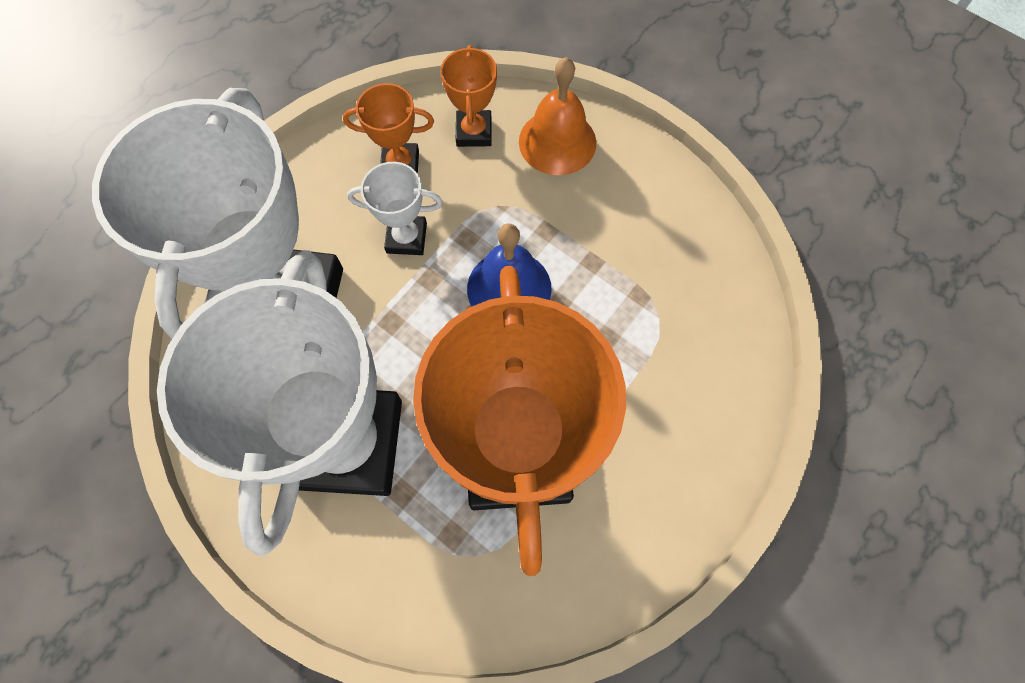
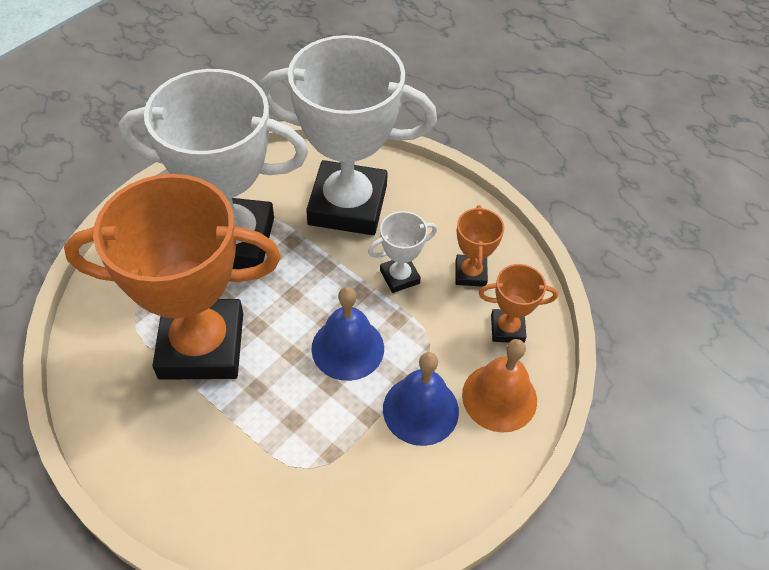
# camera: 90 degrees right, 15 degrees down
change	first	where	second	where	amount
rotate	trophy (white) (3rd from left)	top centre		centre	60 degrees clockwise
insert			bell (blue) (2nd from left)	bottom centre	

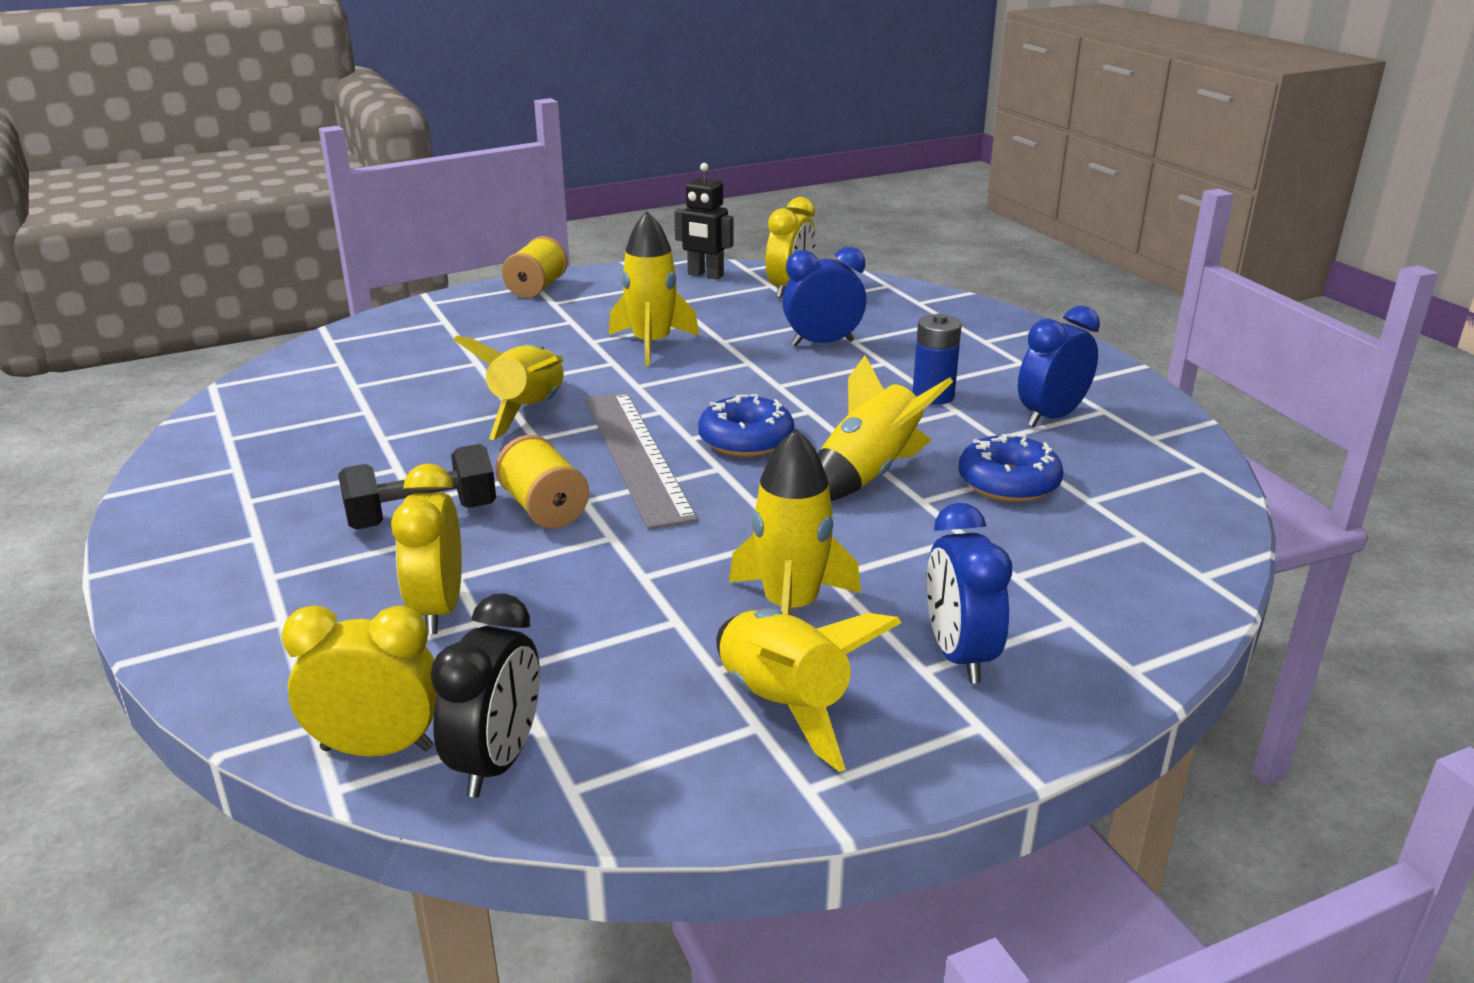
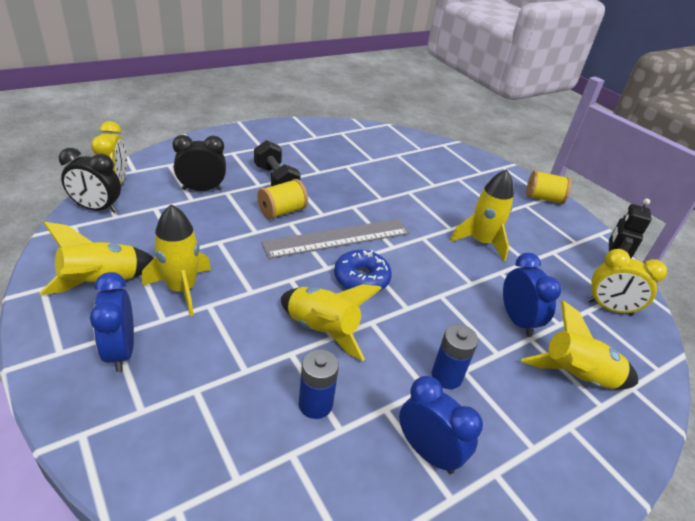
# camera: 80 degrees right, 10 degrees up
change	first	where	second	where	amount
move	rocket (yellow) (1st from left in the first image)	centre	rocket (yellow) (5th from left)	middle right	
replace	donut (blue) (2nd from left)	middle right	battery (blue) (1st from left)	bottom centre	
recolor	clock (yellow) (2nd from left)	middle left	clock (black) (2nd from left)	top left	
rotate	clock (blue) (2nd from left in the first image)	centre	clock (blue) (1st from left)	middle left	90 degrees counterclockwise

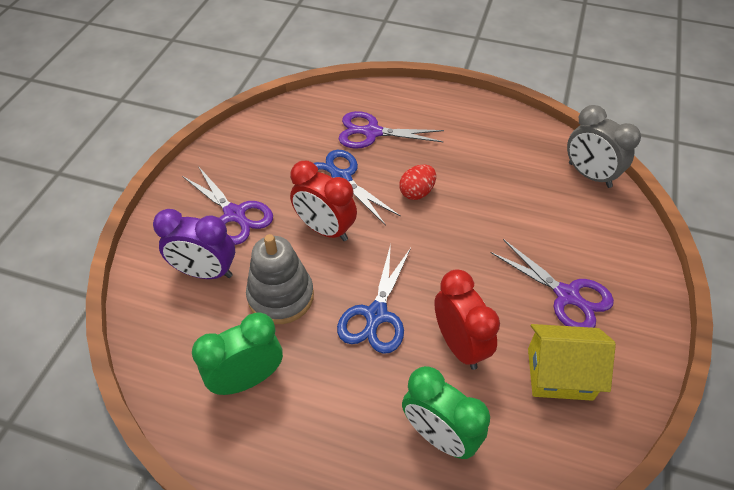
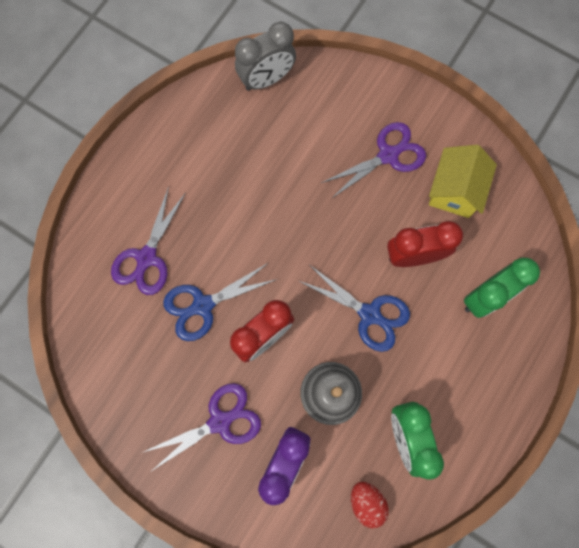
# camera: 75 degrees left, 25 degrees up
change	first	where	second	where	amount
move	egg (red)	centre		bottom centre	

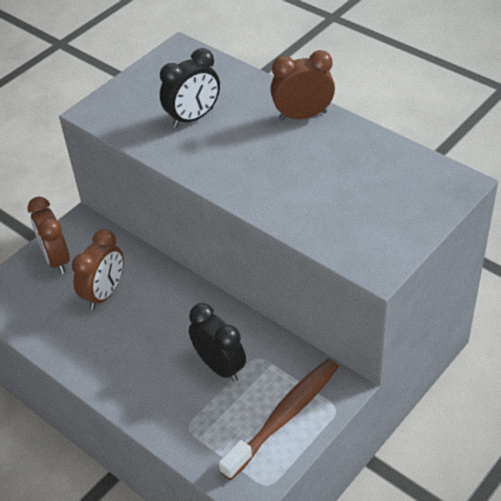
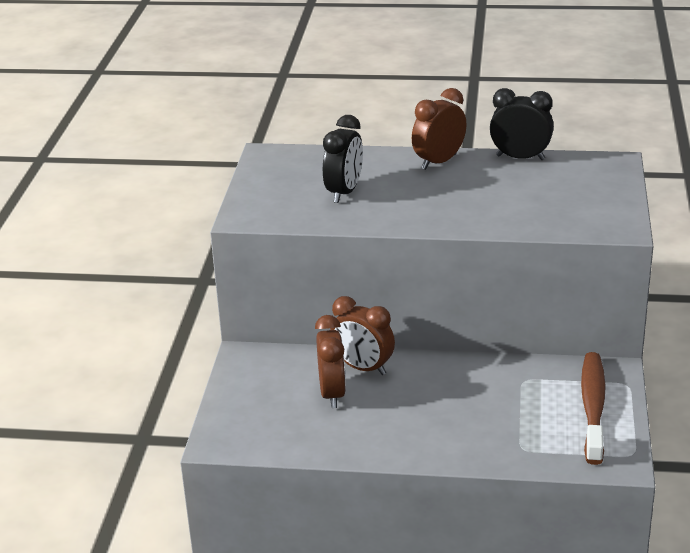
# camera: 35 degrees left, 15 degrees down
change	first	where	second	where	amount
move	clock (brown) (1st from left in the first image)	middle left	clock (brown) (2nd from left)	centre	
move	clock (black) (2nd from left)	bottom centre		top right	

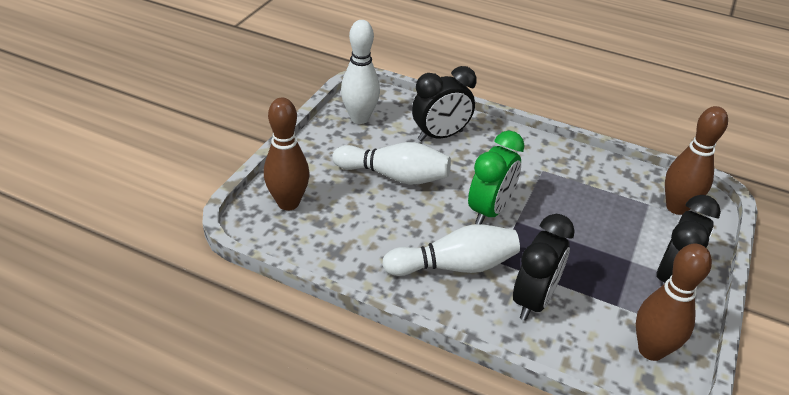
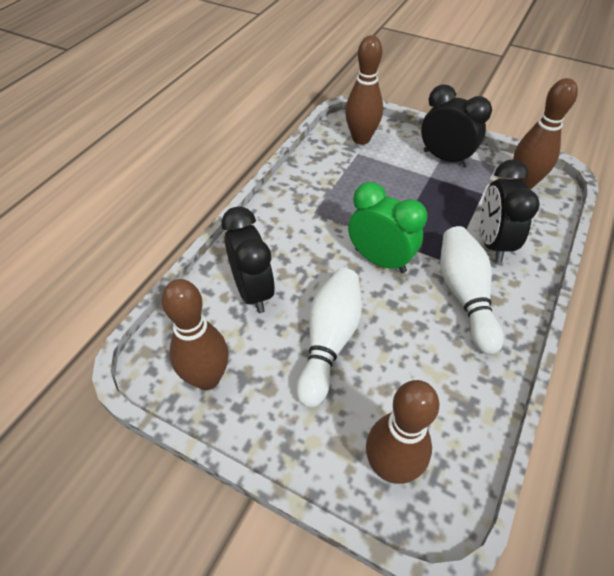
# camera: 85 degrees left, 10 degrees up
change	first	where	second	where	amount
recolor	bowling pin (white) (1st from left)	top centre	bowling pin (brown) (1st from left)	middle left	
rotate	clock (black) (2nd from left in the first image)	bottom right	clock (black) (3rd from left)	middle right	120 degrees counterclockwise

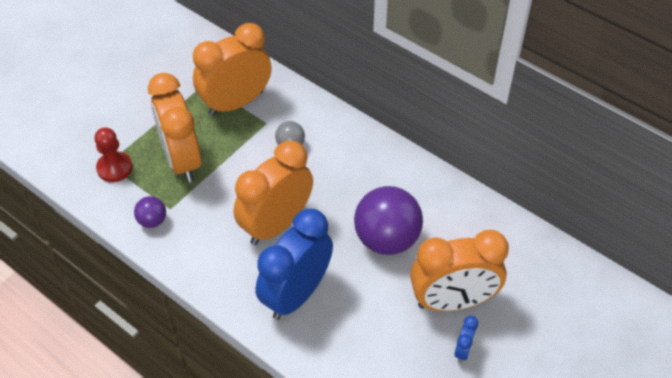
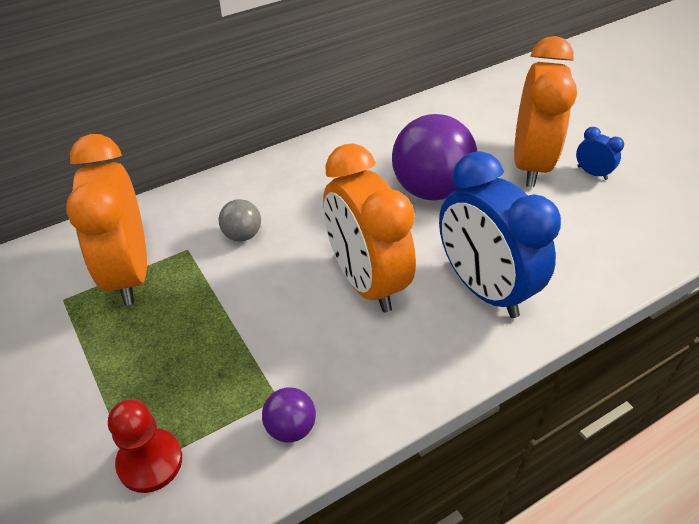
# camera: 70 degrees left, 5 degrees down
change	first	where	second	where	amount
delete	clock (orange) (1st from left)	middle left			

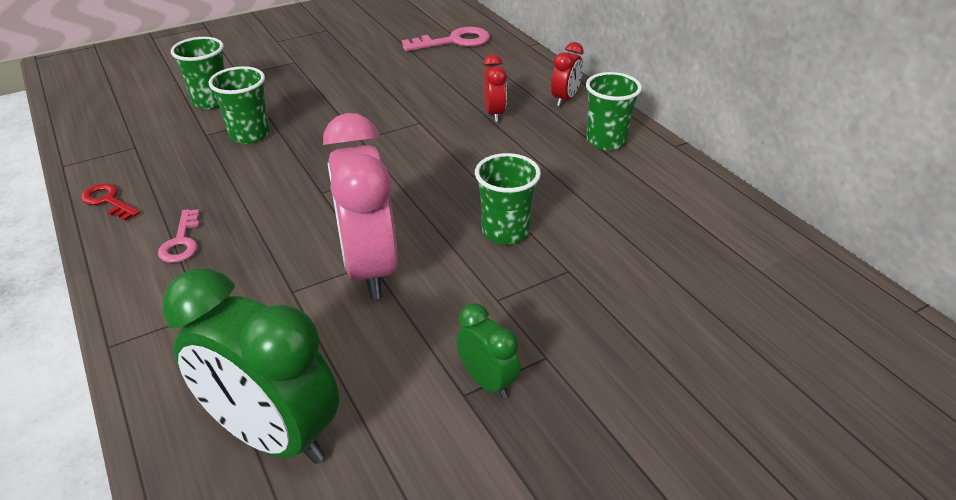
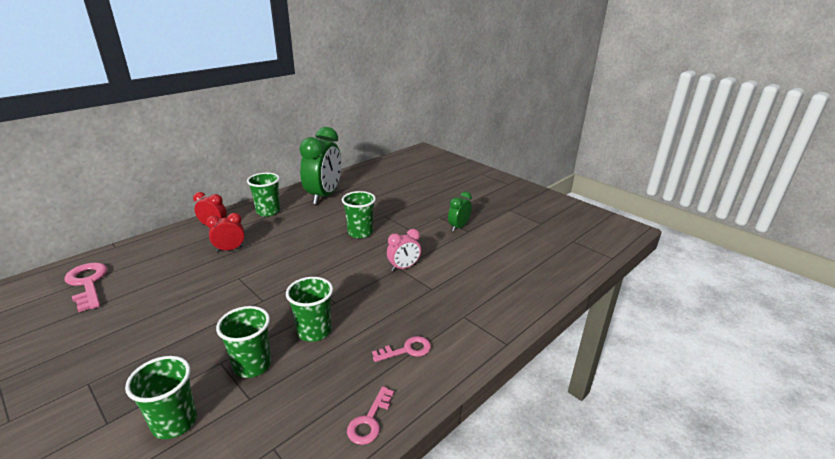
# camera: 105 degrees left, 10 degrees down
change	first	where	second	where	amount
resize	clock (pink)	centre		centre	x0.49
recolor	key (red)	middle left	key (pink) (2nd from left)	bottom centre	
move	clock (green) (1st from left)	bottom left		centre	
insert			cup (green) (4th from left)	bottom centre	

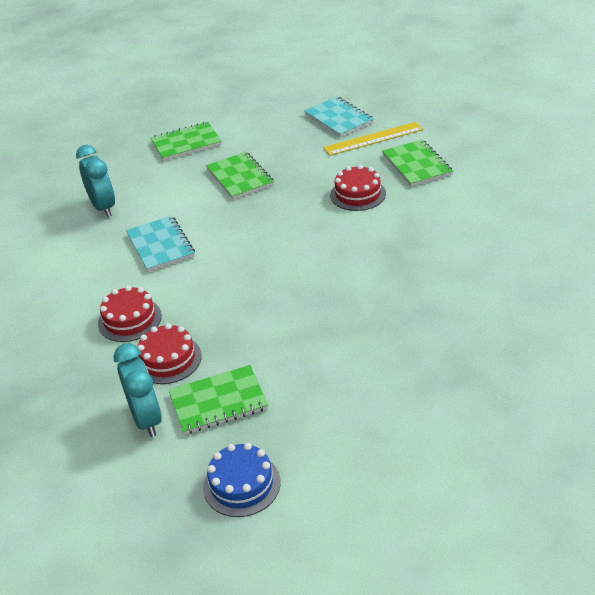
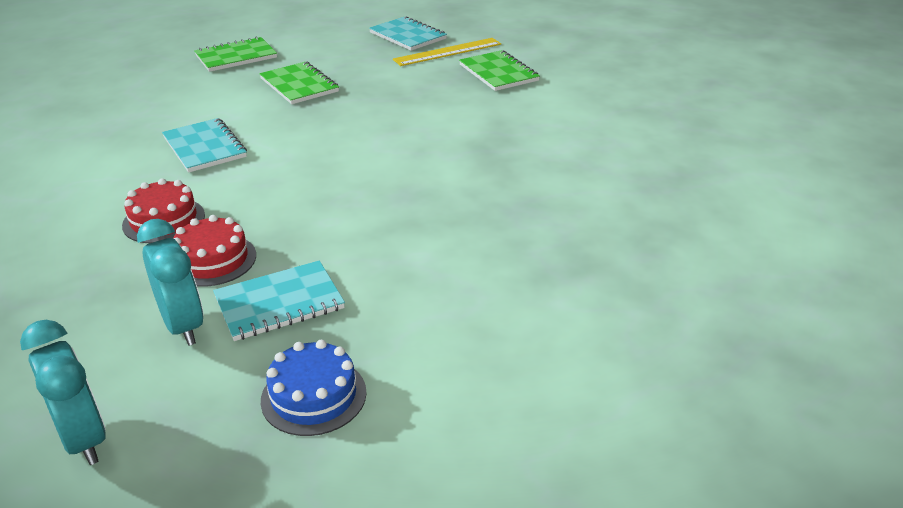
# camera: 10 degrees left, 5 degrees down
change	first	where	second	where	amount
move	clock (turquoise) (1st from left)	top left		bottom left	
delete	cake (red) (3rd from left)	top centre			
recolor	notebook (green) (2nd from left)	bottom centre	notebook (turquoise) (2nd from left)	middle left	

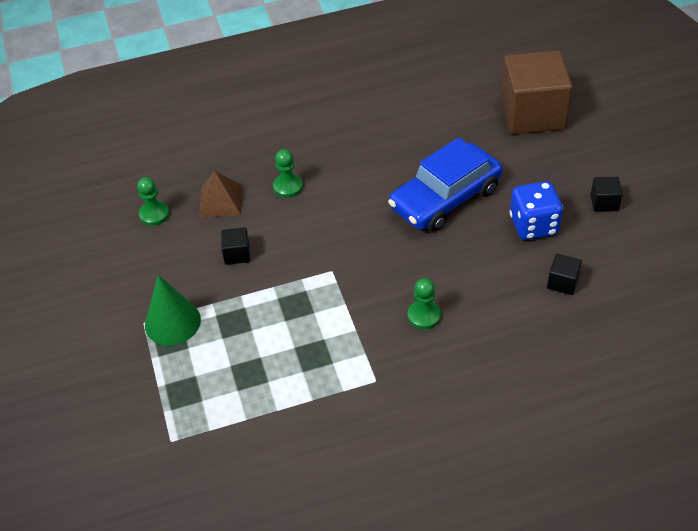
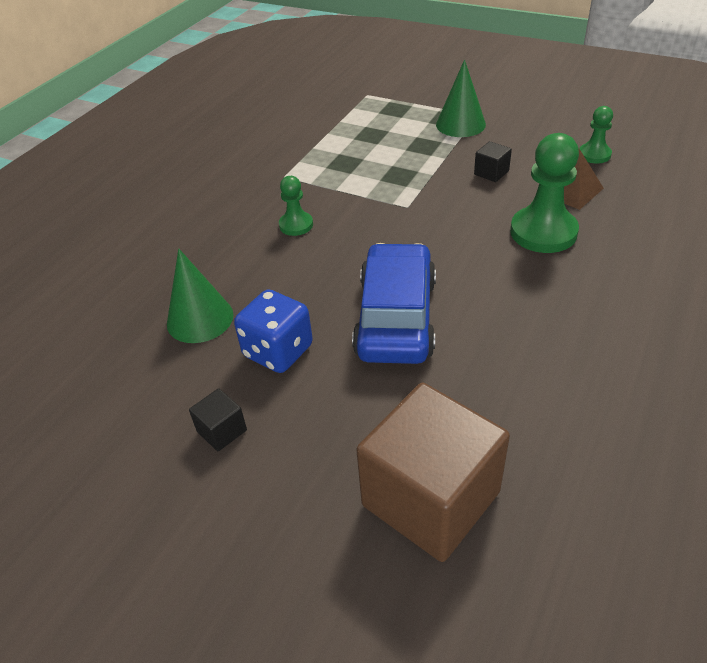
# camera: 135 degrees right, 5 degrees down
change	first	where	second	where	amount
resize	pawn (green) (2nd from left)	top centre		top right	x1.83
replace	cube (black) (2nd from left)	middle right	cone (green) (1st from left)	middle left	

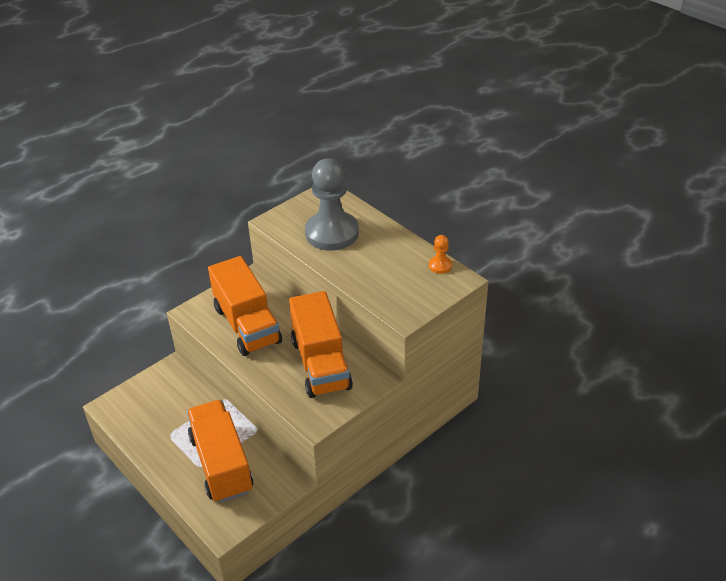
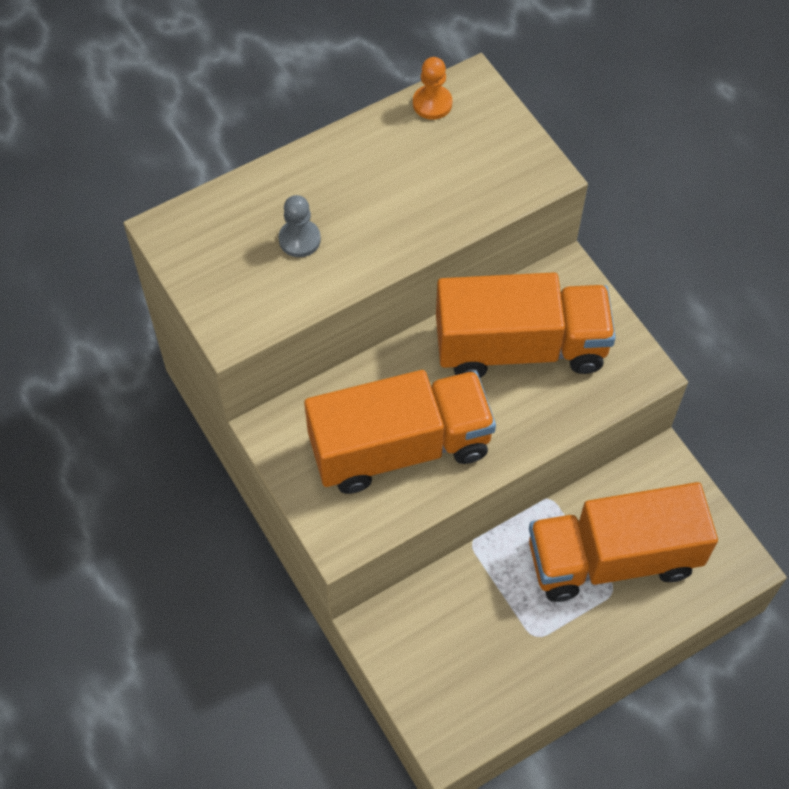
# camera: 80 degrees left, 20 degrees up
change	first	where	second	where	amount
resize	pawn (grey)	centre		top centre	x0.42

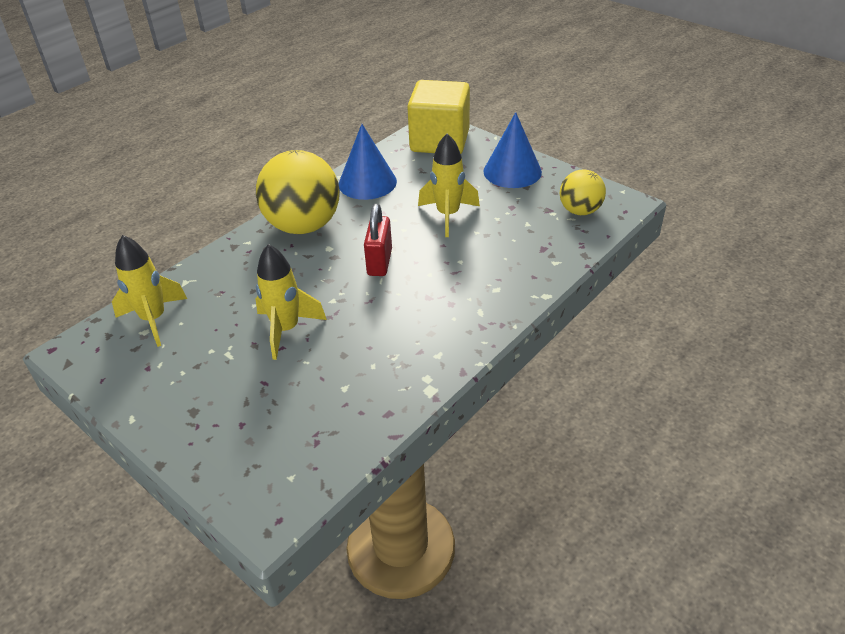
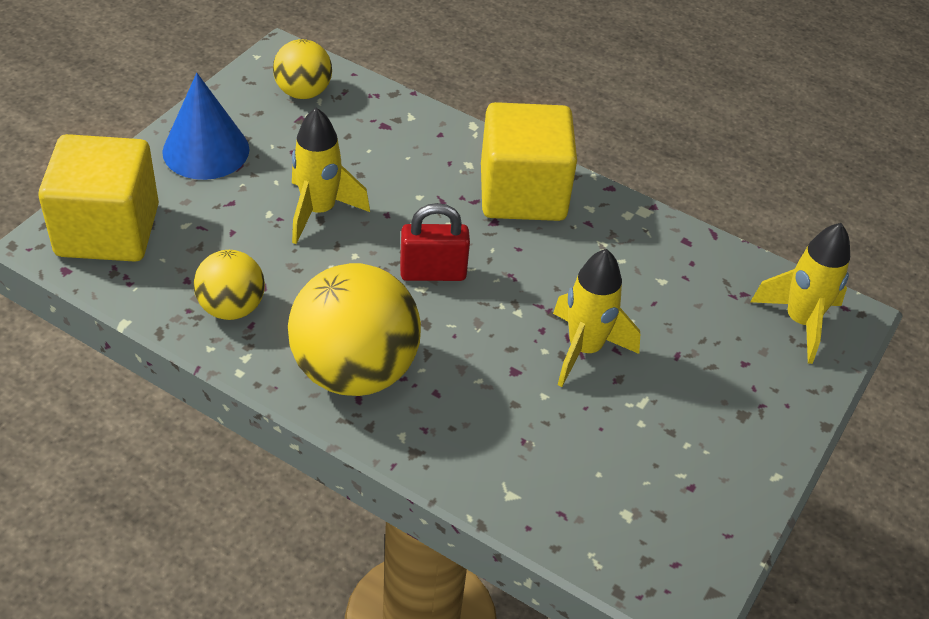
# camera: 105 degrees left, 5 degrees up
change	first	where	second	where	amount
replace	cone (blue) (1st from left)	top centre	ball (yellow) (1st from left)	middle left	
move	rocket (yellow) (1st from left in the first image)	middle left	rocket (yellow) (3rd from left)	middle right	
insert			cube (yellow) (2nd from left)	top centre	

